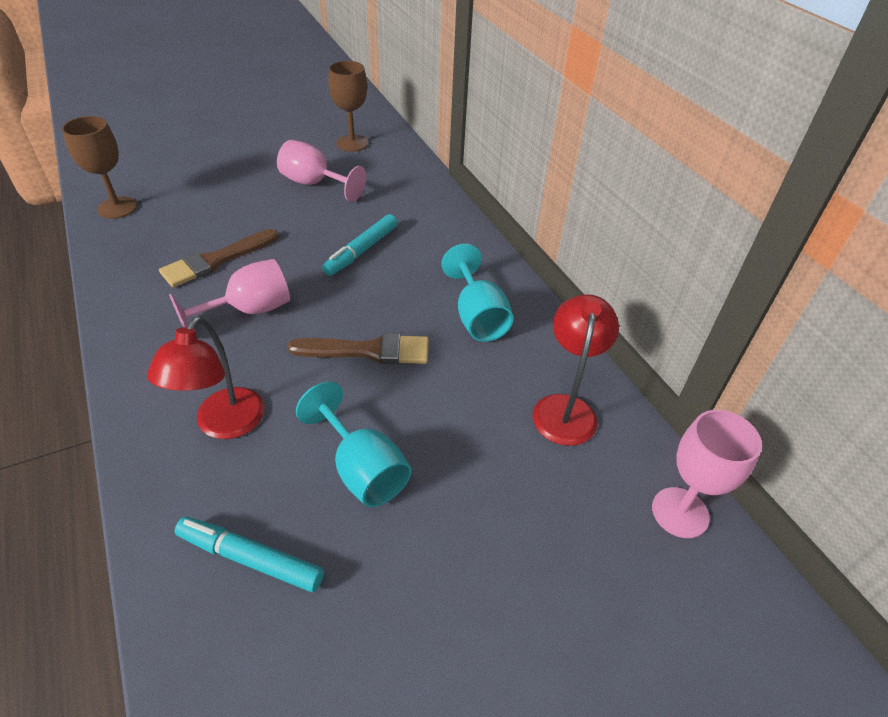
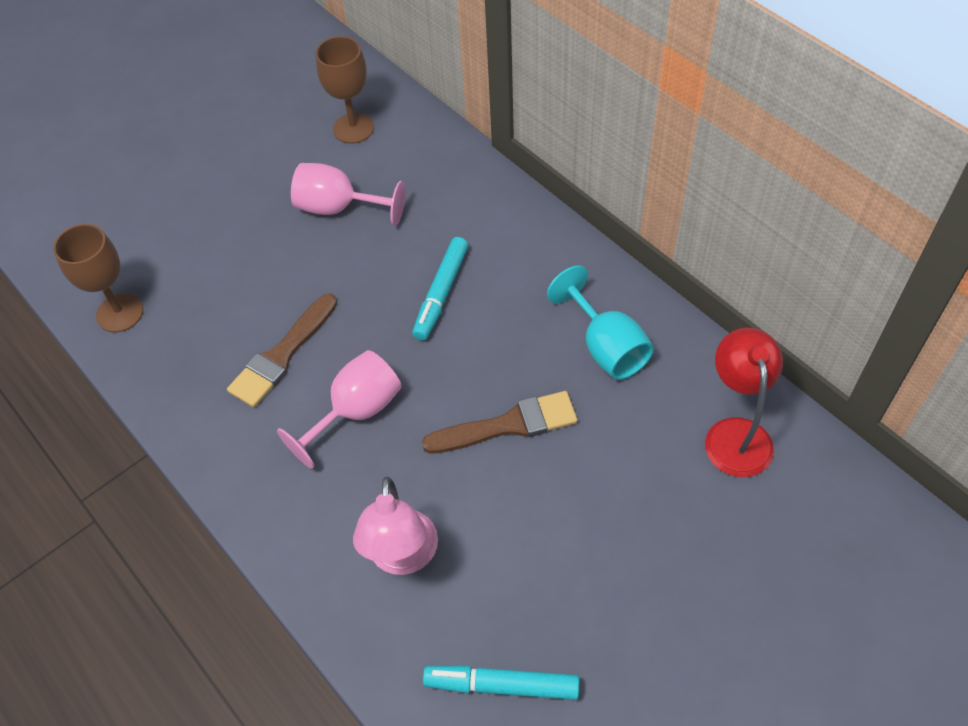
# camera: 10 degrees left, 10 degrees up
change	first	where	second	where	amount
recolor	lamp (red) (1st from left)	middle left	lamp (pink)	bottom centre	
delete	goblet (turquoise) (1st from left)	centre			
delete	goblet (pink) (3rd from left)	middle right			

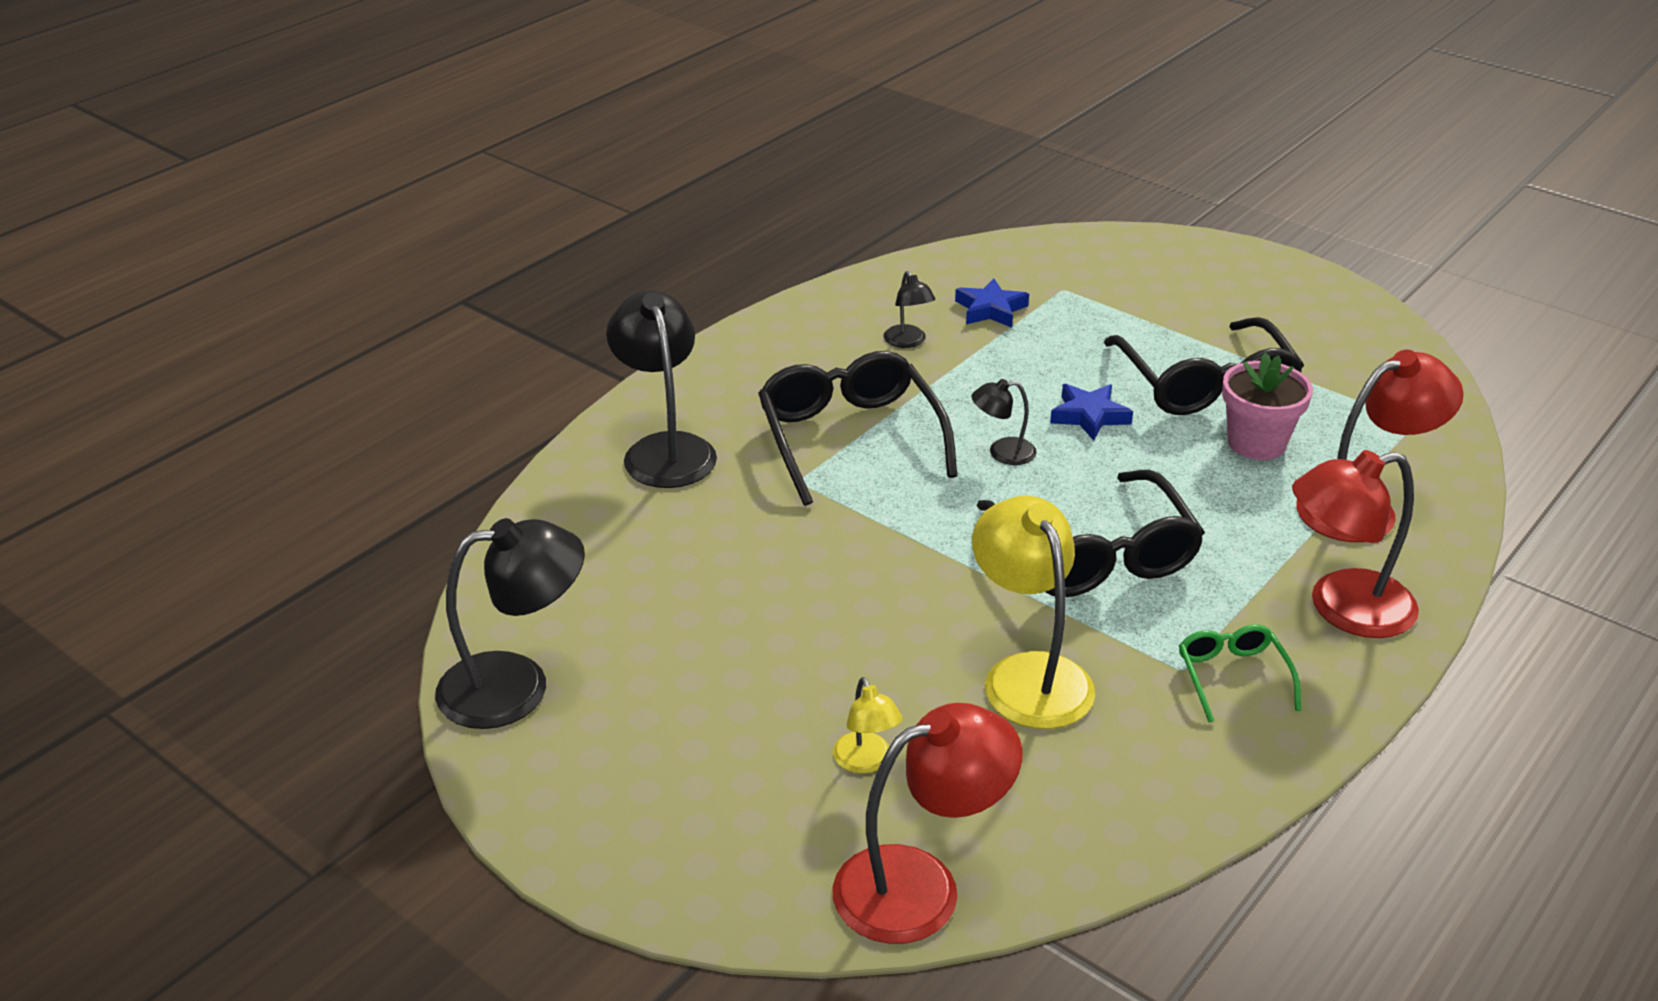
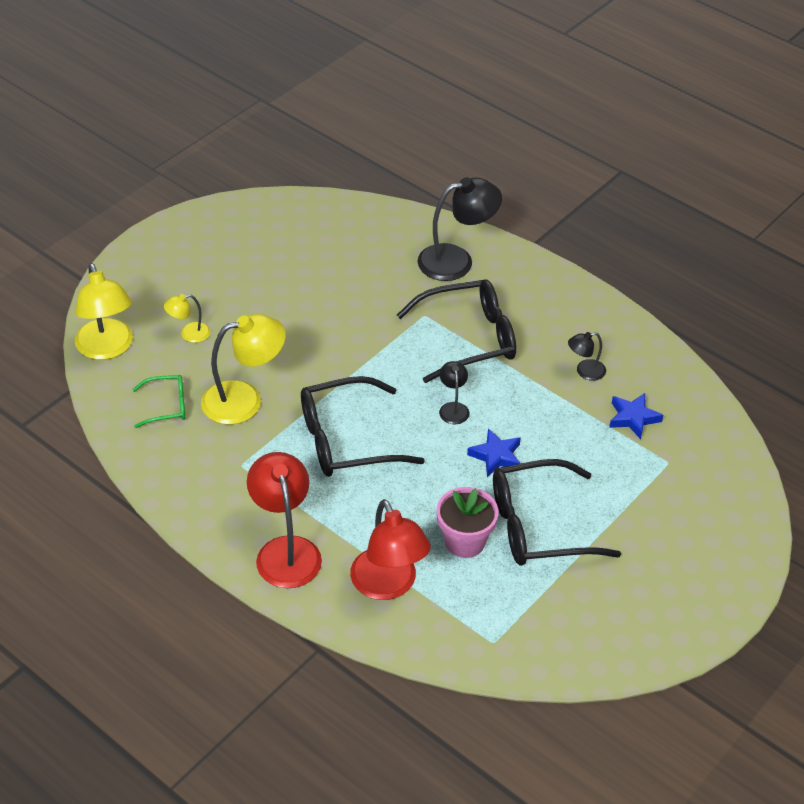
# camera: 90 degrees right, 10 degrees up
change	first	where	second	where	amount
delete	lamp (black) (1st from left)	middle left			
move	glasses (green)	bottom right		middle left	
recolor	lamp (red) (1st from left)	bottom centre	lamp (yellow) (1st from left)	middle left	

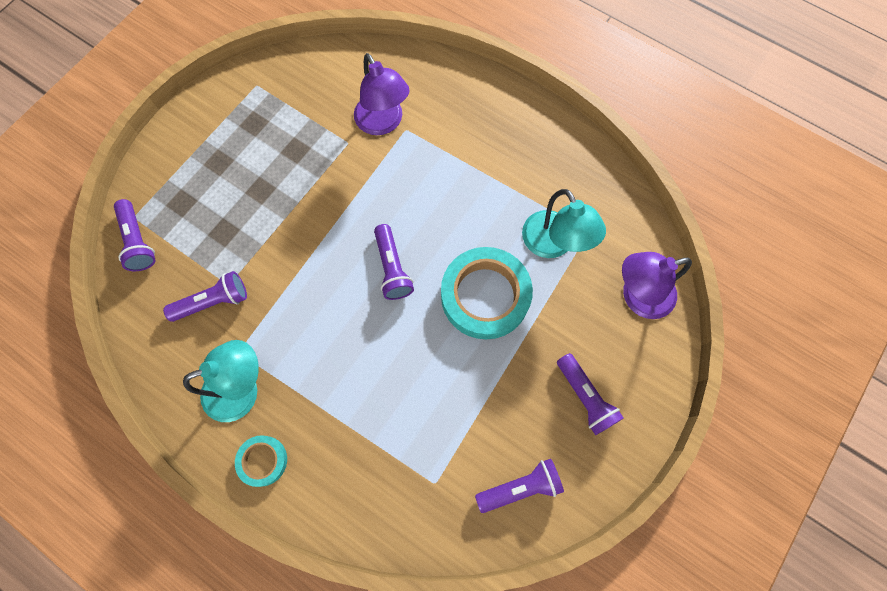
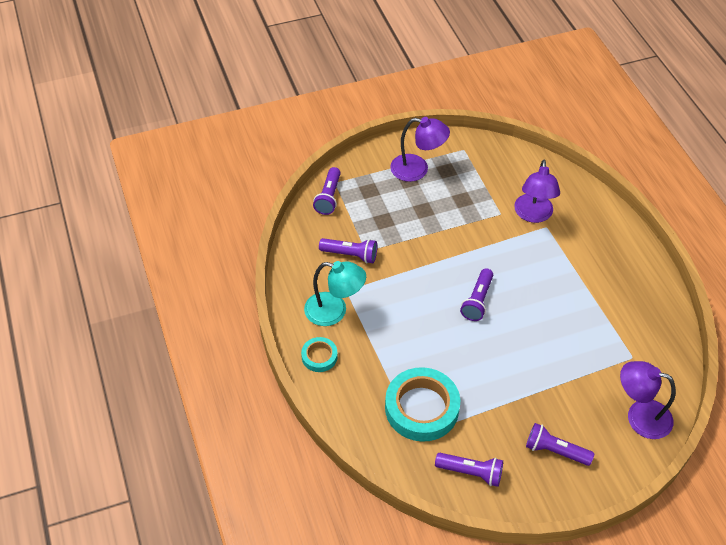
# camera: 35 degrees right, 20 degrees down
change	first	where	second	where	amount
delete	lamp (turquoise) (2nd from left)	centre			
move	tape (turquoise) (2nd from left)	centre		bottom centre	
rotate	flashlight (purple) (5th from left)	bottom centre		bottom right	105 degrees clockwise
insert			lamp (purple) (1st from left)	top centre	

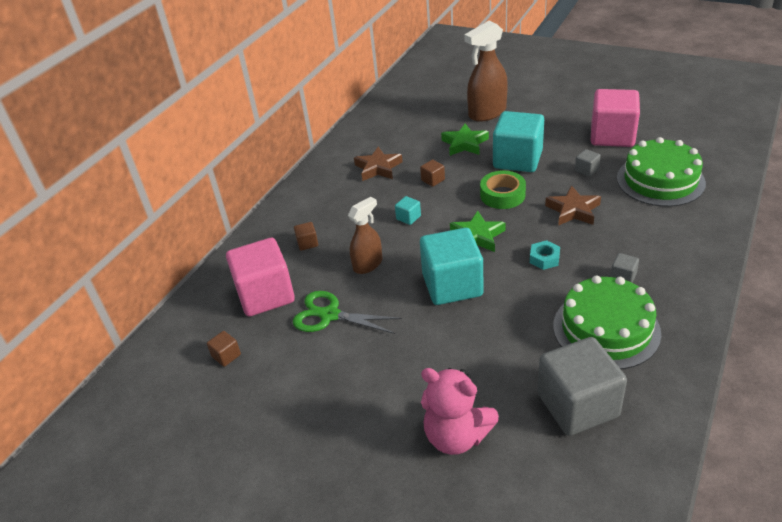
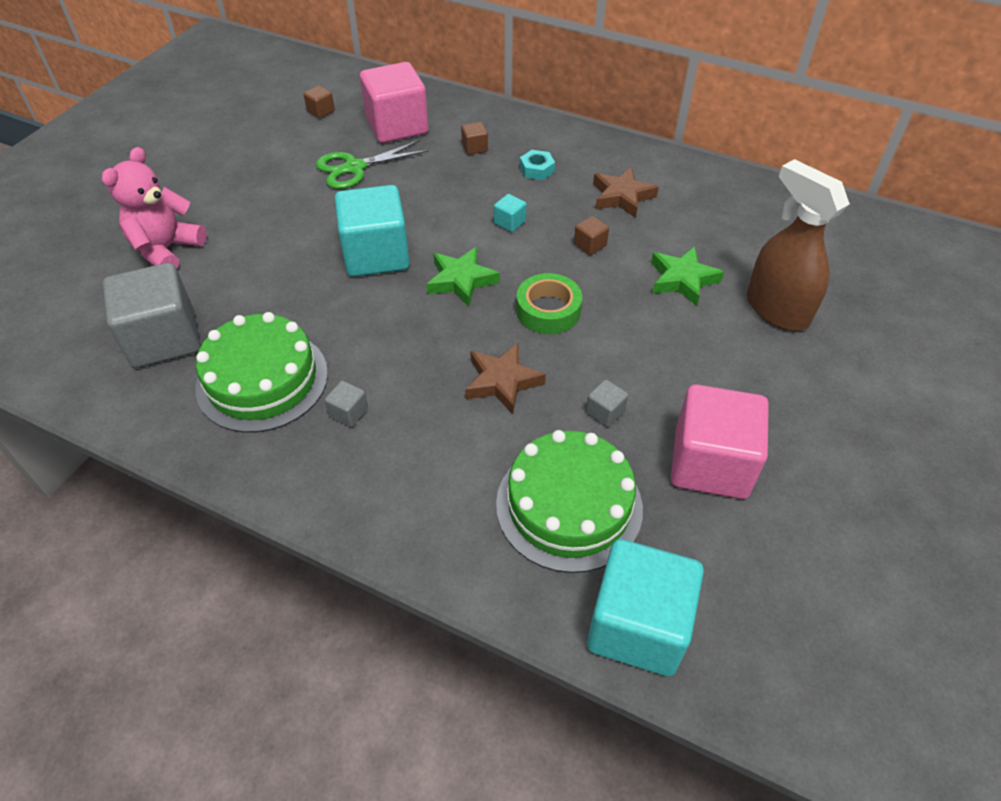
# camera: 85 degrees right, 10 degrees up
change	first	where	second	where	amount
move	cube (turquoise) (3rd from left)	top centre		bottom centre	
delete	spray bottle (brown) (1st from left)	centre			
move	nut (turquoise)	middle right		top centre	
rotate	scissors (green)	centre		top centre	135 degrees counterclockwise

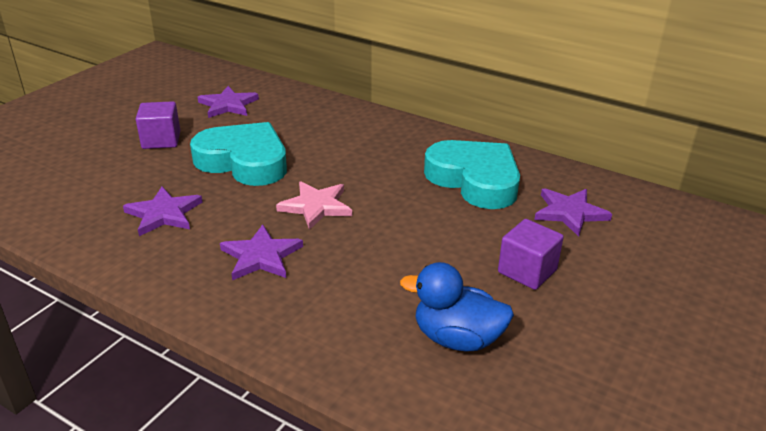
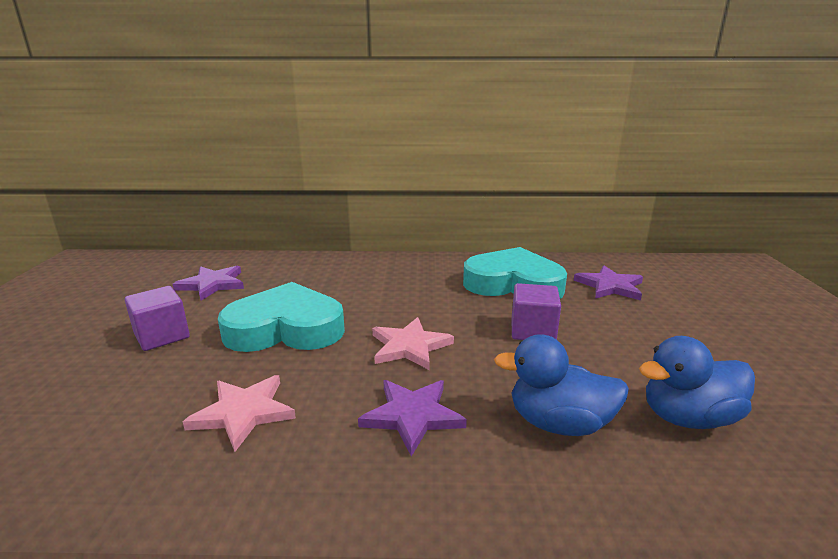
# camera: 30 degrees left, 10 degrees down
change	first	where	second	where	amount
recolor	star (purple) (1st from left)	middle left	star (pink) (1st from left)	bottom left	
move	cube (purple) (2nd from left)	middle right		centre	
insert			duck (blue) (1st from left)	bottom right	

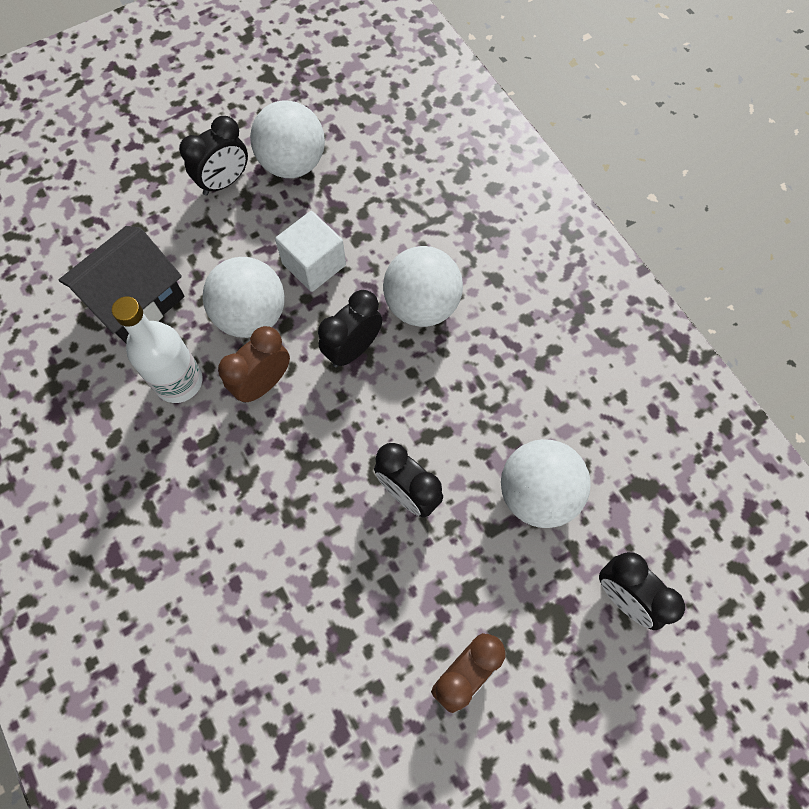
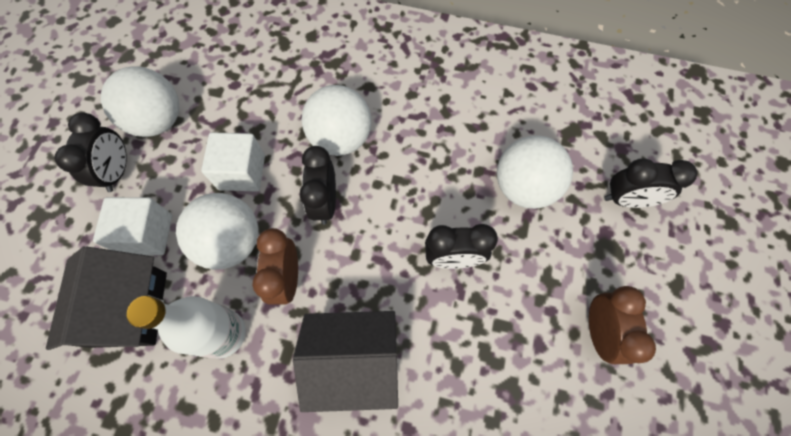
# camera: 45 degrees left, 0 degrees up
change	first	where	second	where	amount
insert			cube (white) (1st from left)	middle left	
insert			house (black) (2nd from left)	bottom centre	

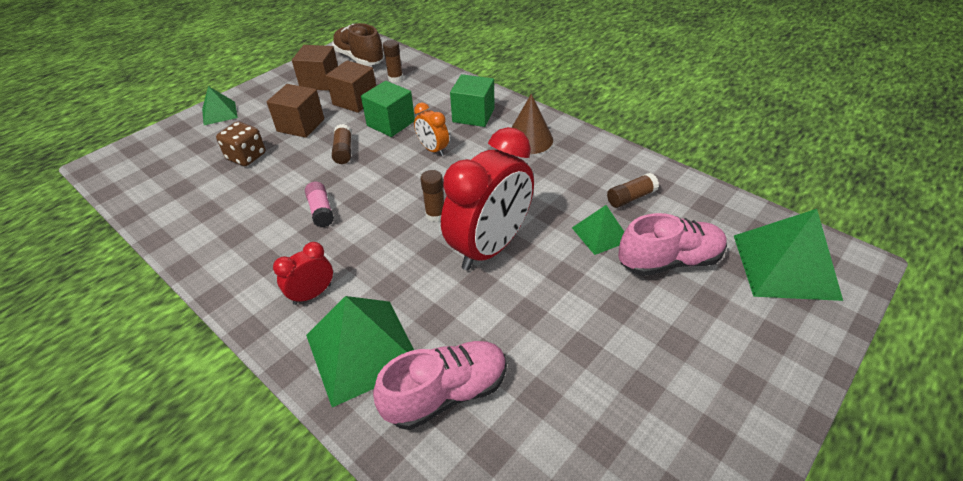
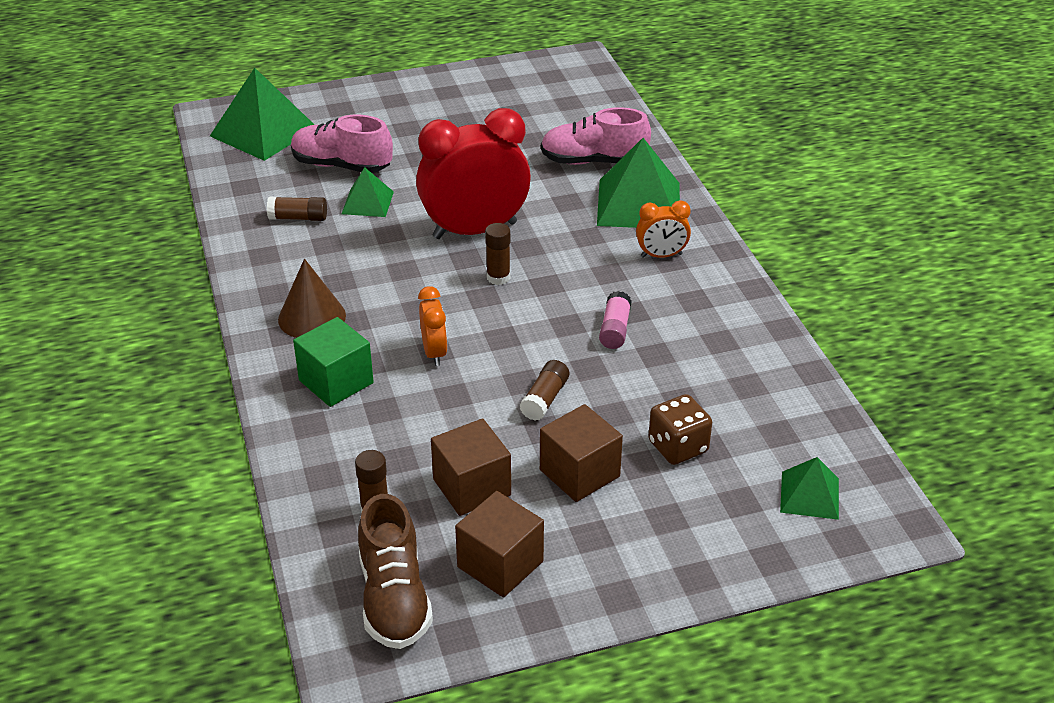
# camera: 150 degrees left, 5 degrees down
change	first	where	second	where	amount
delete	cube (green) (1st from left)	top centre			
move	pyramid (green) (1st from left in the first image)	top left	pyramid (green) (4th from left)	bottom right	
recolor	clock (red) (1st from left)	middle left	clock (orange) (2nd from left)	top centre	

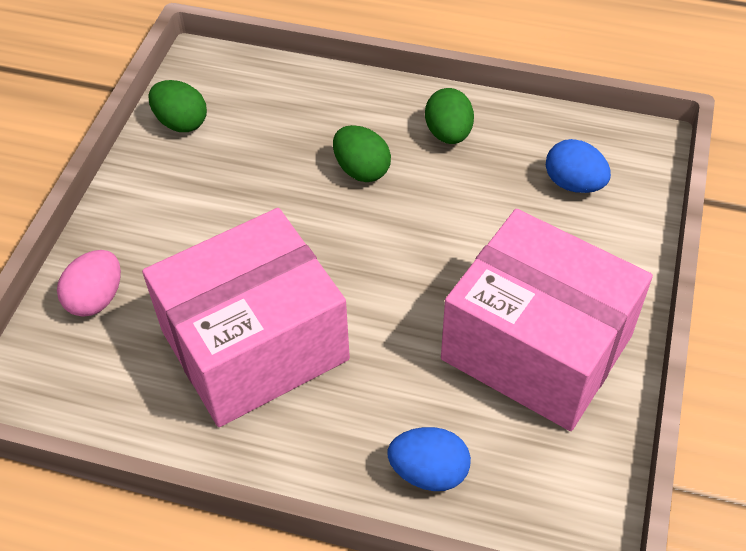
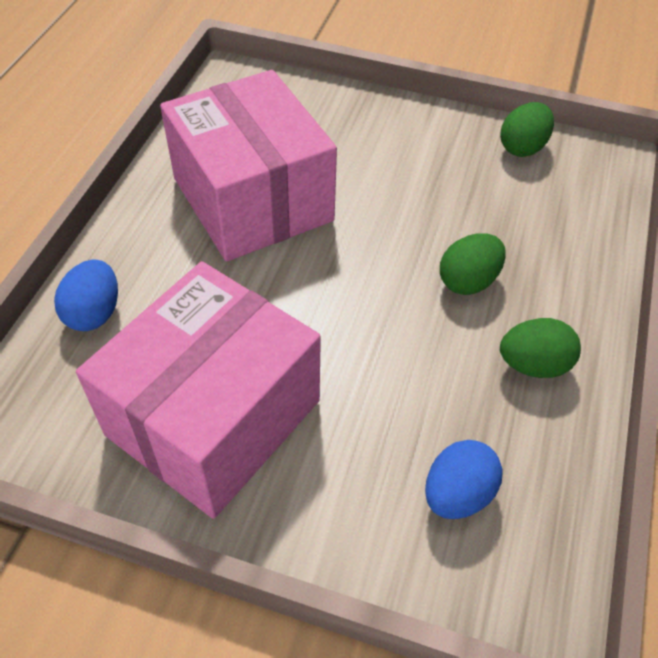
# camera: 90 degrees right, 0 degrees up
change	first	where	second	where	amount
delete	egg (pink)	middle left			

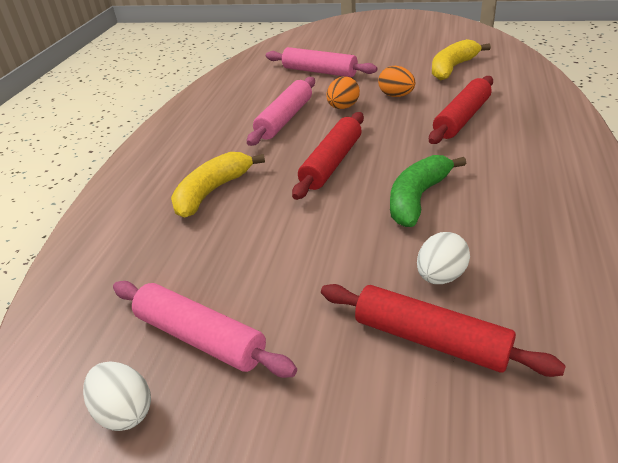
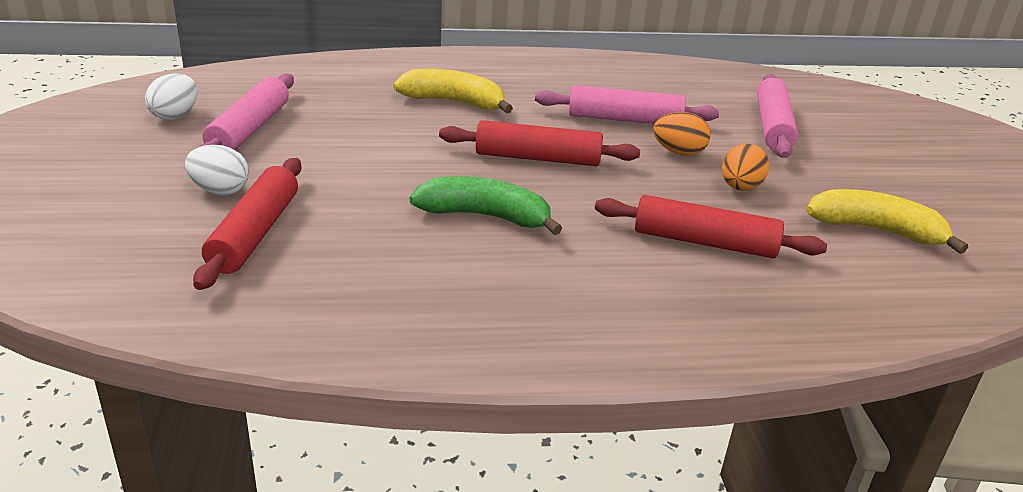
# camera: 65 degrees right, 5 degrees down
change	first	where	second	where	amount
move	egg (white) (2nd from left)	middle right		middle left	

